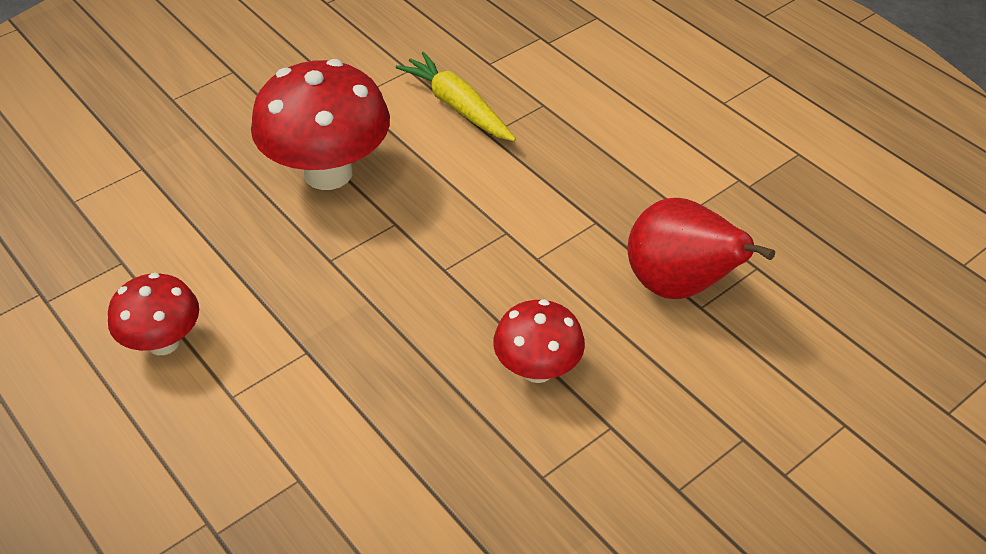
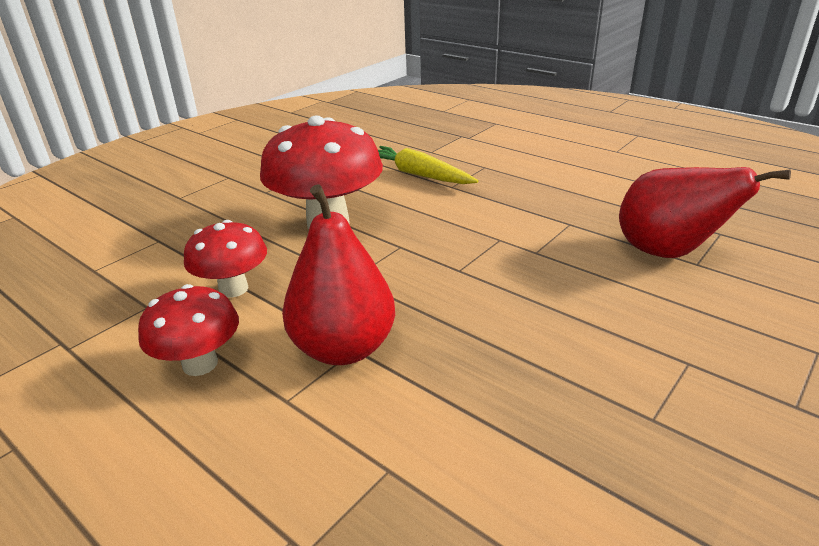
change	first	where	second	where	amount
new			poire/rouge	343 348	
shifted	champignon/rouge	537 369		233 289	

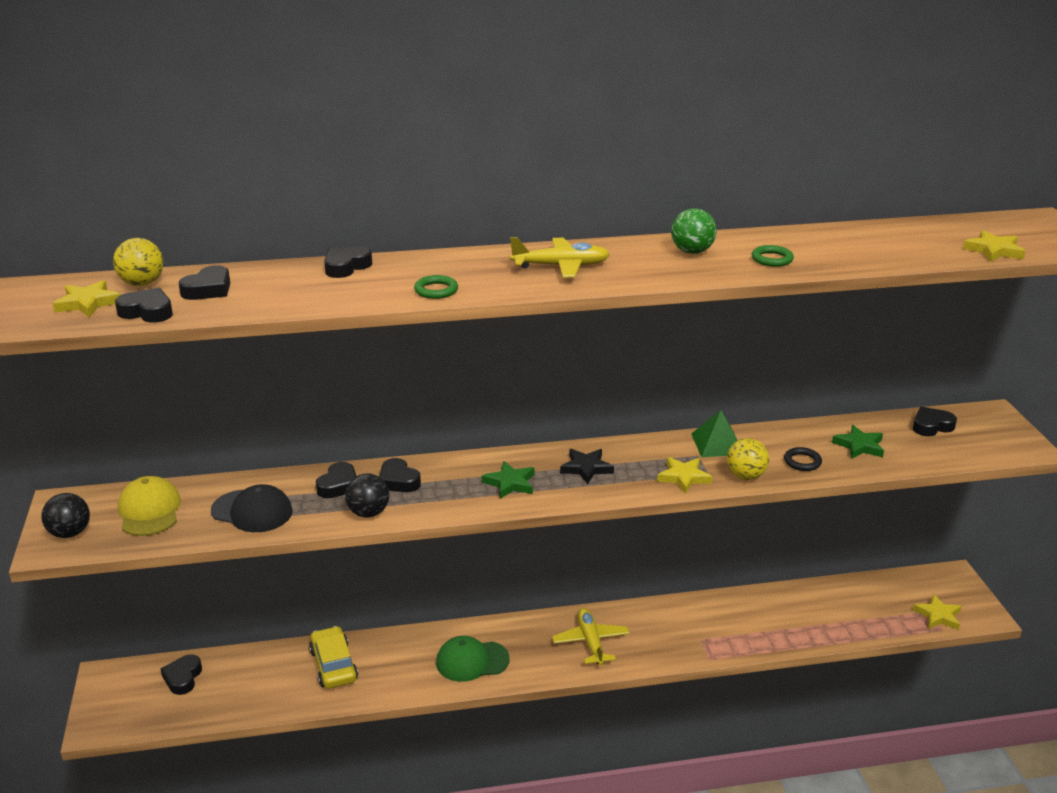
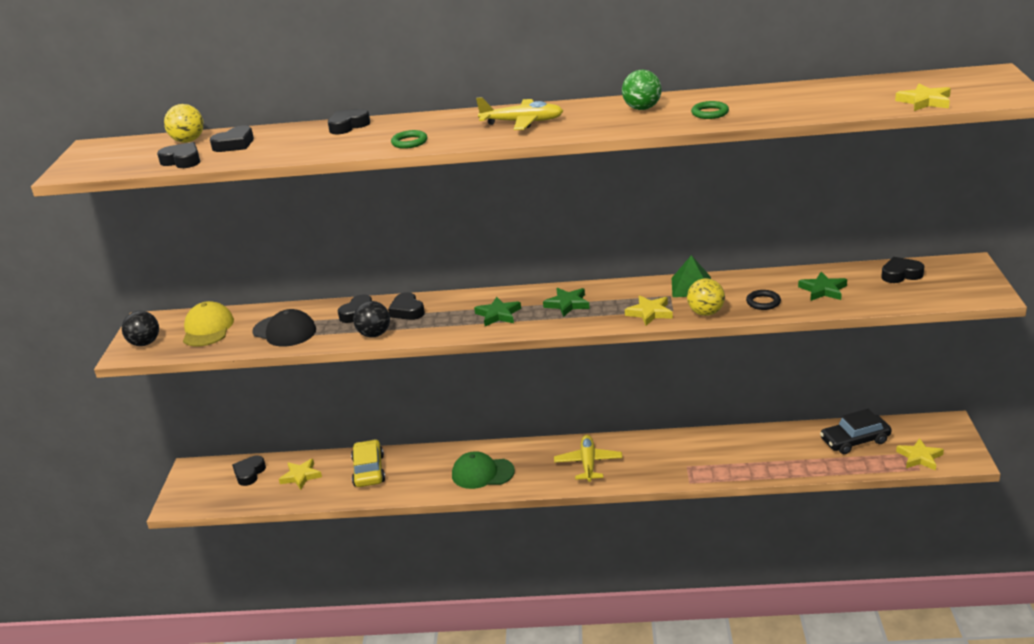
change	first	where	second	where	amount
new			voiture/noir	855 440	
shifted	étoile/jaune	88 303		301 476	
repainted	étoile/noir	586 468	étoile/vert	567 304	

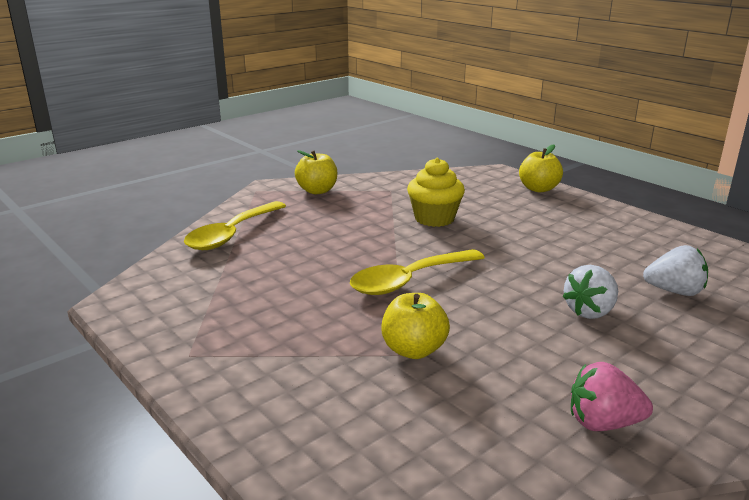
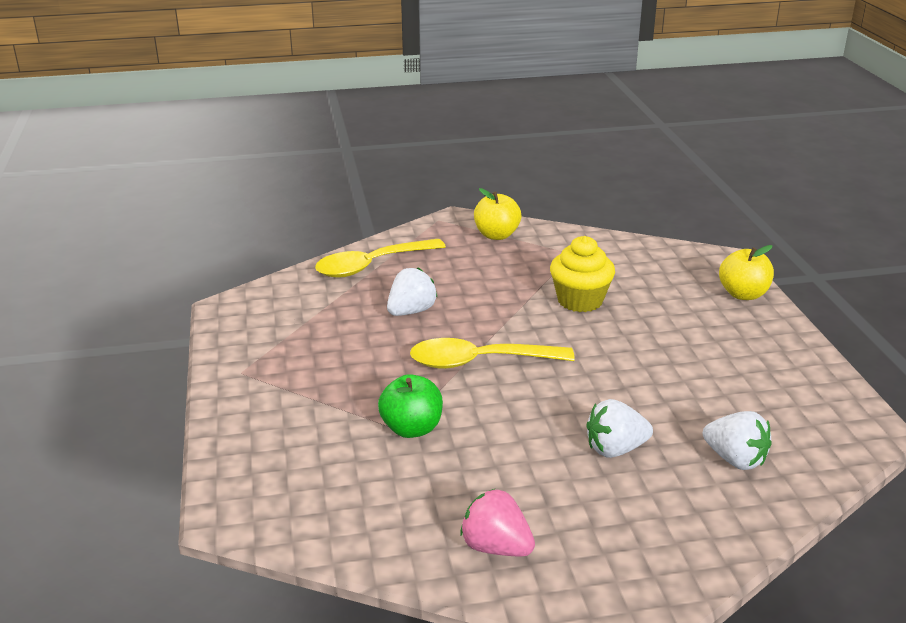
change	first	where	second	where	amount
new			fraise/blanc	411 311	
repainted	pomme/jaune	413 350	pomme/vert	412 428	

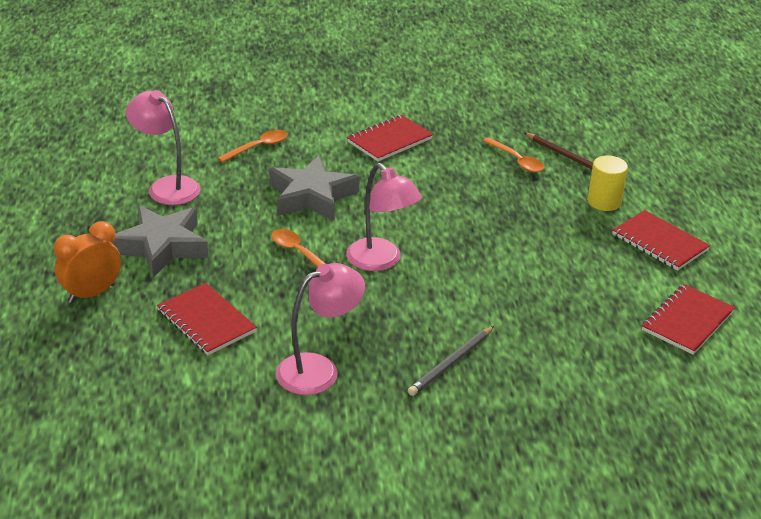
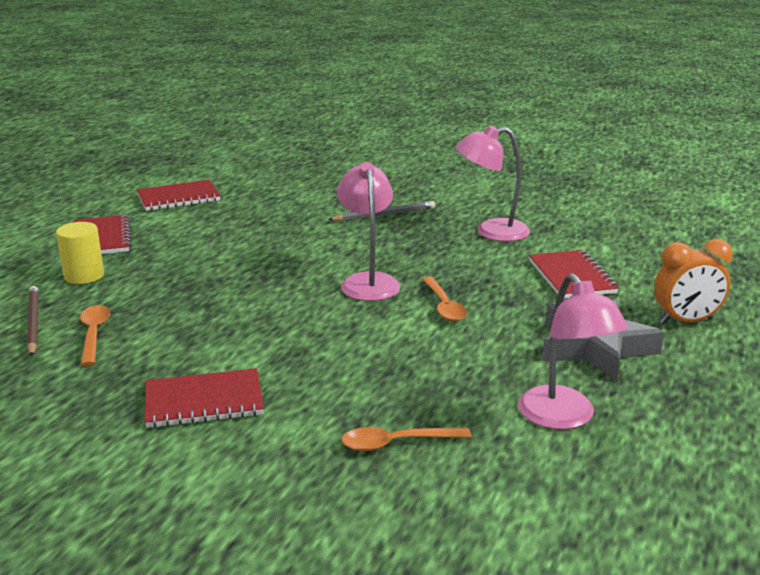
change	first	where	second	where	amount
gone	étoile/gris	311 196			

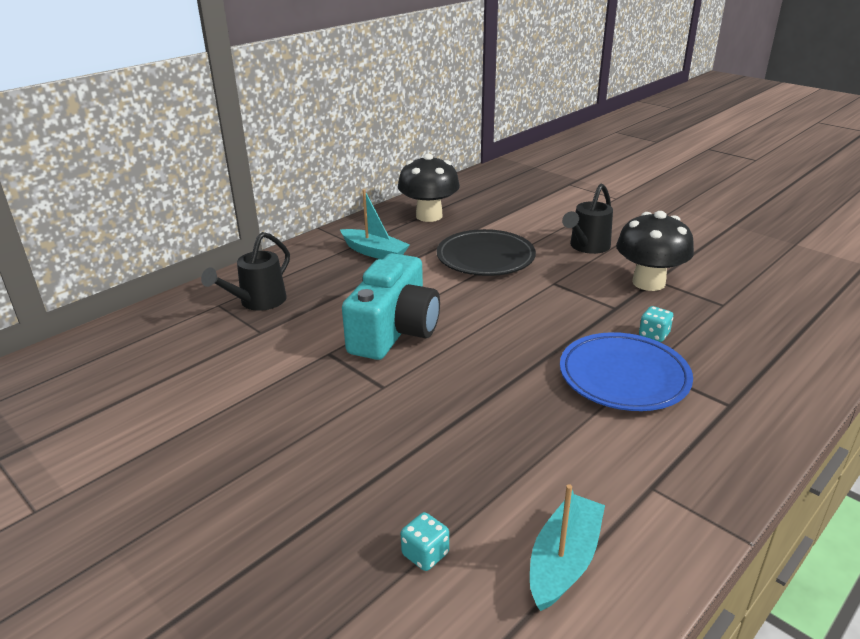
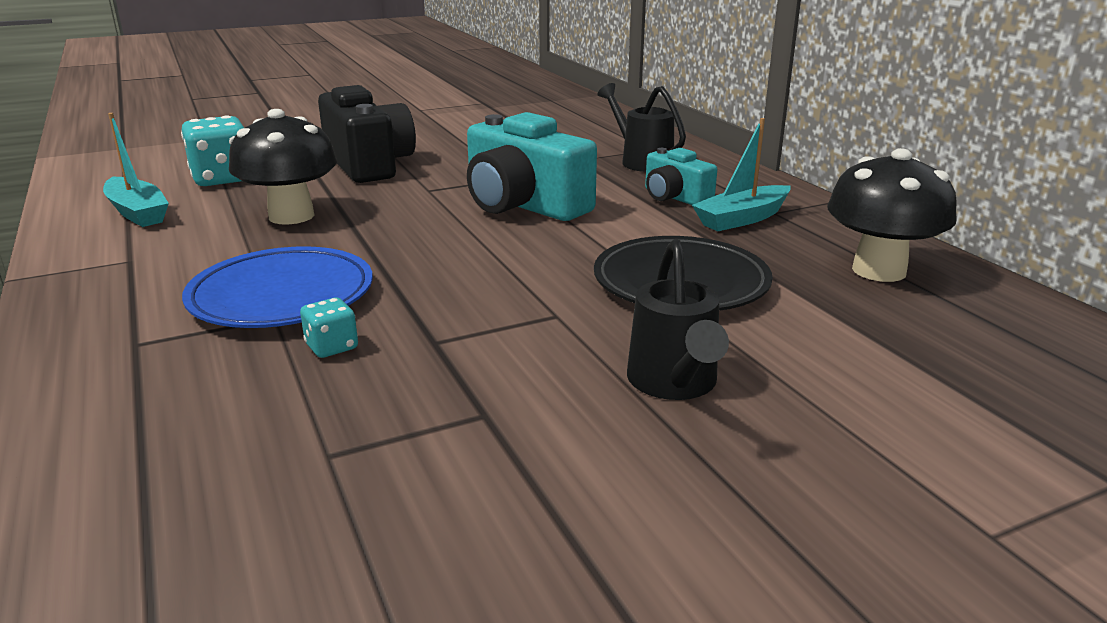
change	first	where	second	where	amount
new			appareil photo/noir	368 164	
new			appareil photo/turquoise	674 197	
shifted	champignon/noir	648 282		291 216	
rotated	arrosoir/noir	587 247		674 384	150 degrees counterclockwise
scaled	dé/turquoise	425 554		223 179	x1.98

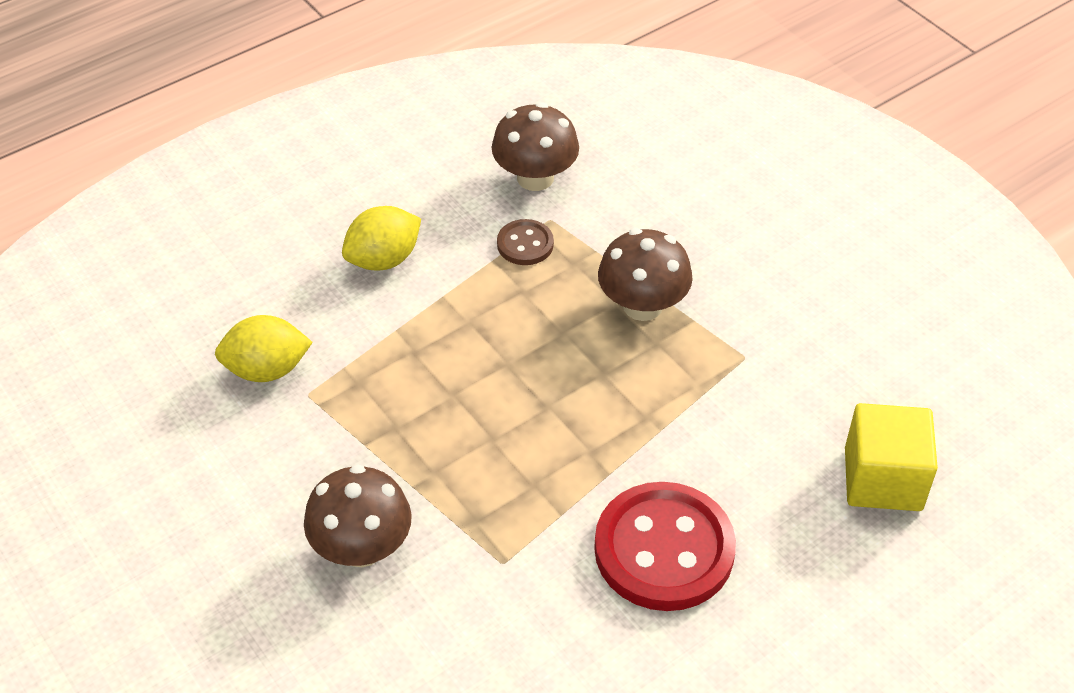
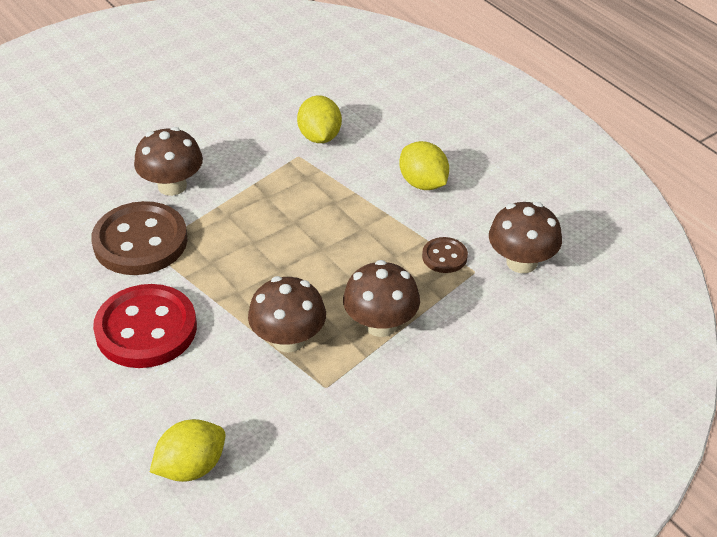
change	first	where	second	where	amount
new			bouton/marron	140 241	
new			champignon/marron	288 339	
swapped	cube/jaune	883 479	citron/jaune	191 467	

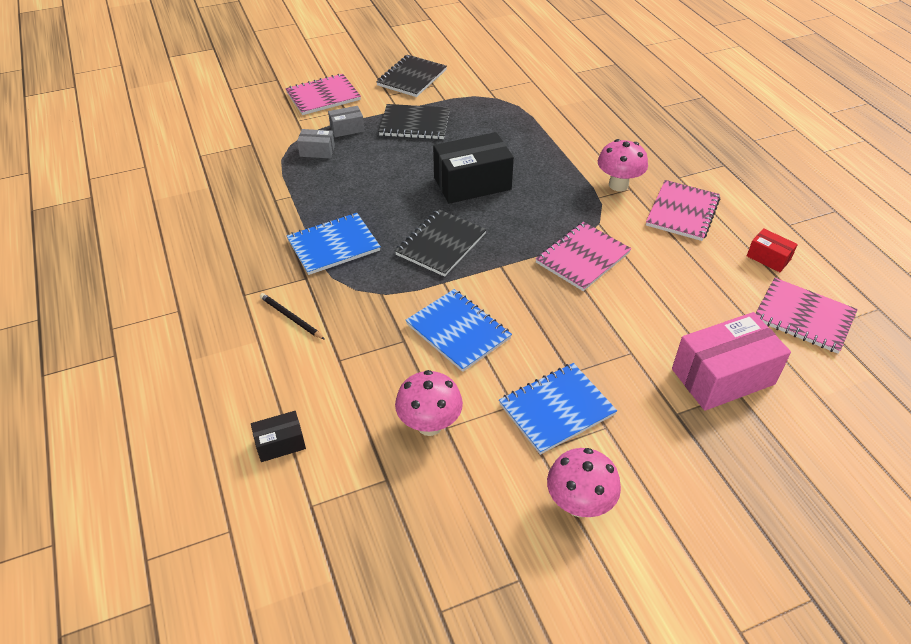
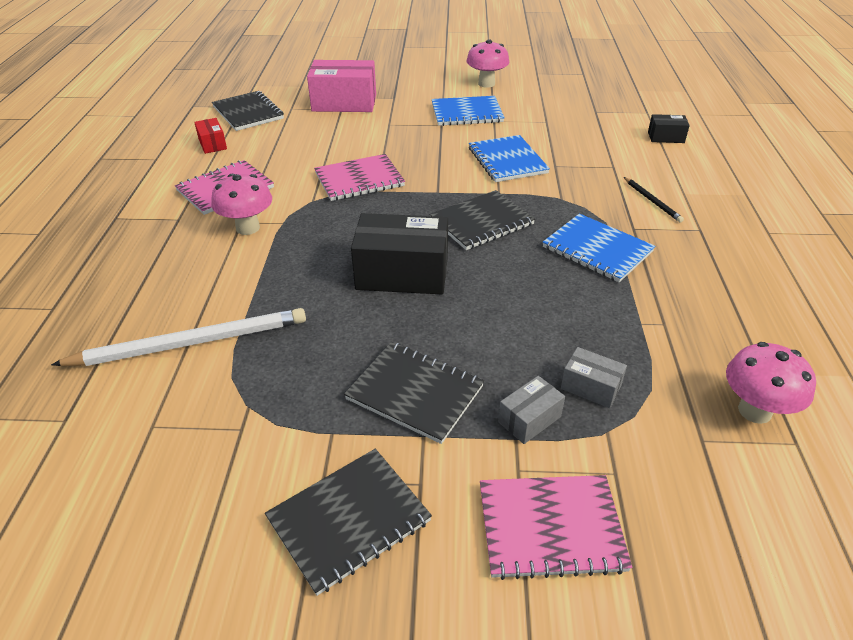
change	first	where	second	where	amount
new			crayon/blanc	191 343	
shifted	champignon/rose	429 425		754 411	
repainted	carnet/rose	803 317	carnet/noir	248 113	
rotated	carnet/bleu	333 245		597 249	45 degrees clockwise
rotated	boîte/gris	347 129		529 419	45 degrees counterclockwise

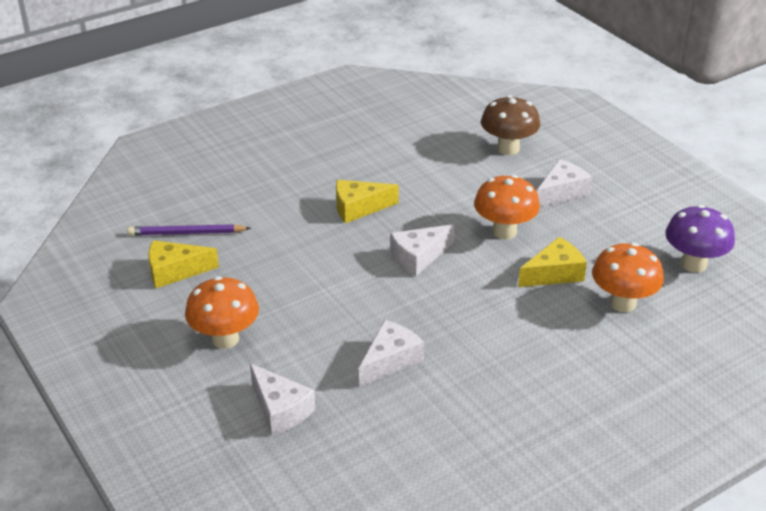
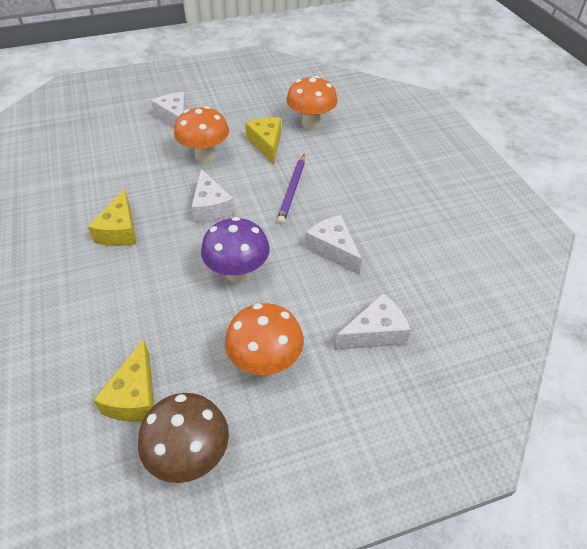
change	first	where	second	where	amount
shifted	crayon/violet	187 233		292 190	
shifted	champignon/marron	508 149		190 456	
shifted	champignon/violet	693 264		238 273	

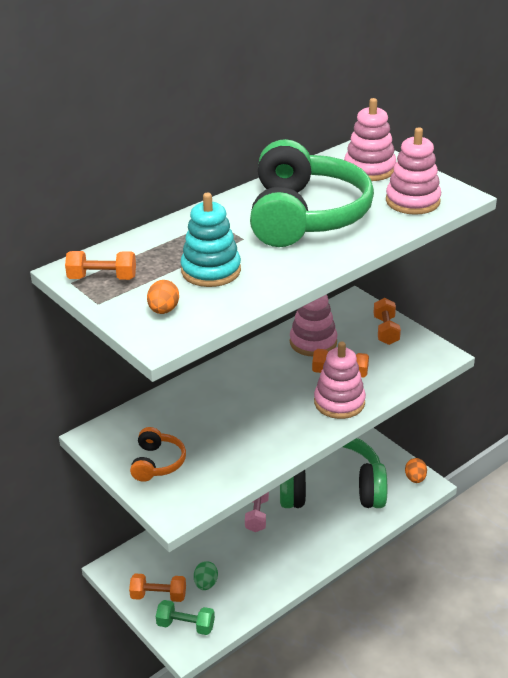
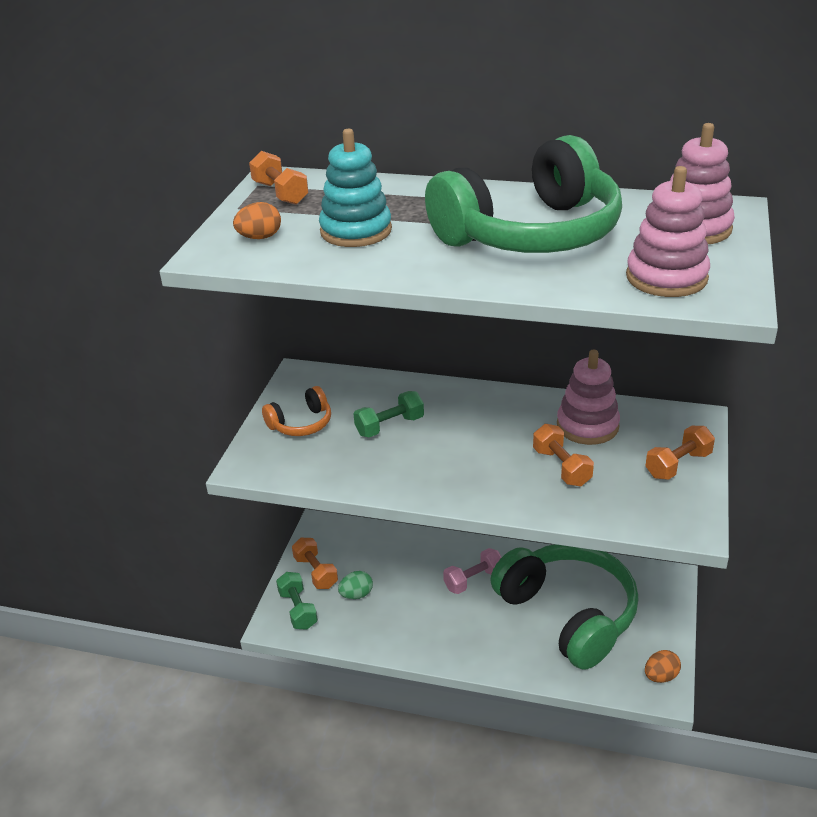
change	first	where	second	where	amount
gone	jouet à empiler/rose	339 402			
new			haltère/vert	389 426	

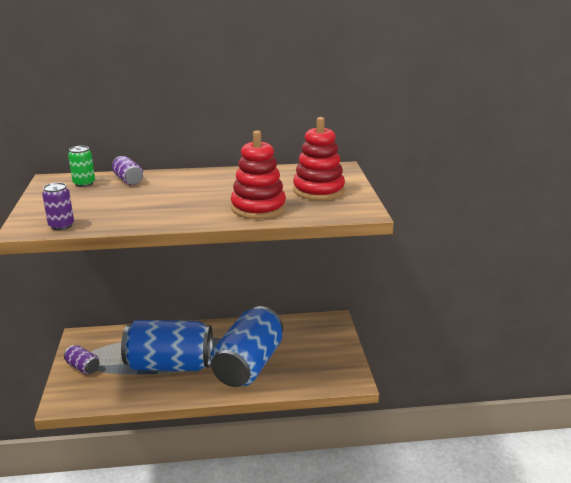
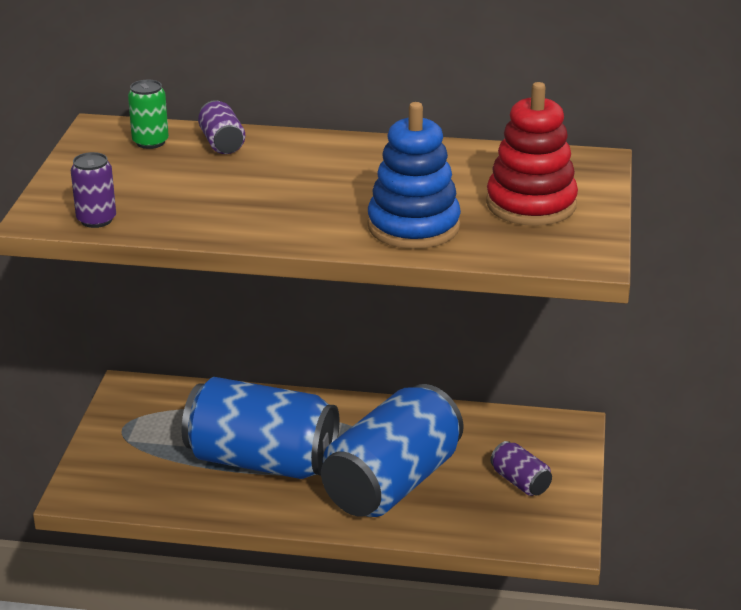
change	first	where	second	where	amount
shifted	canette/violet	83 367		520 482	
repainted	jouet à empiler/rouge	258 208	jouet à empiler/bleu	413 226	

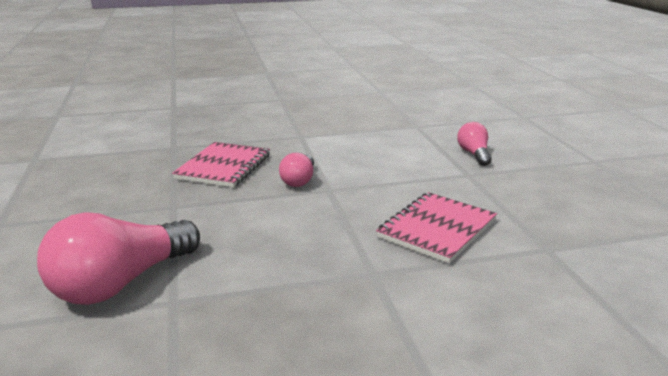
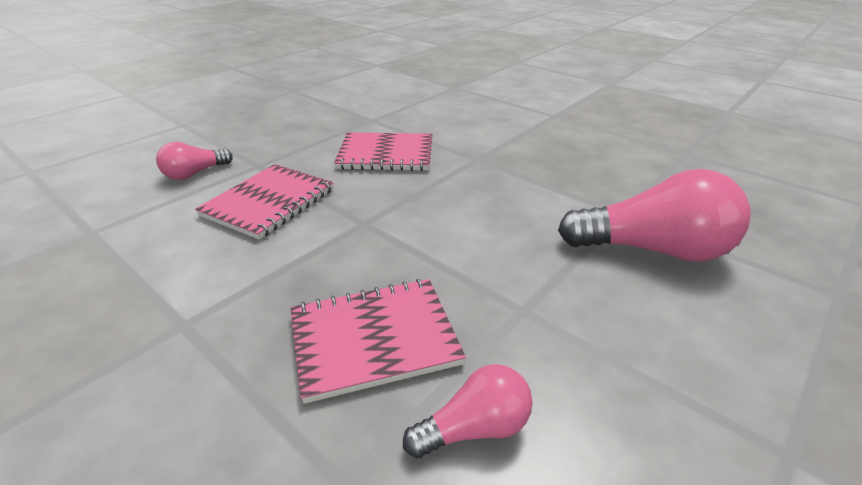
change	first	where	second	where	amount
new			carnet/rose	269 202	
shifted	ampoule/rose	299 180		474 428	

